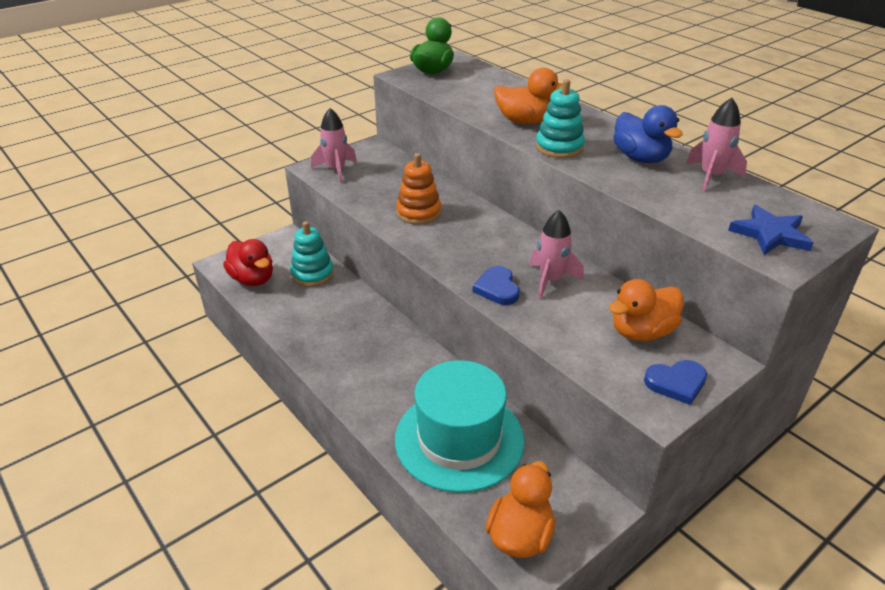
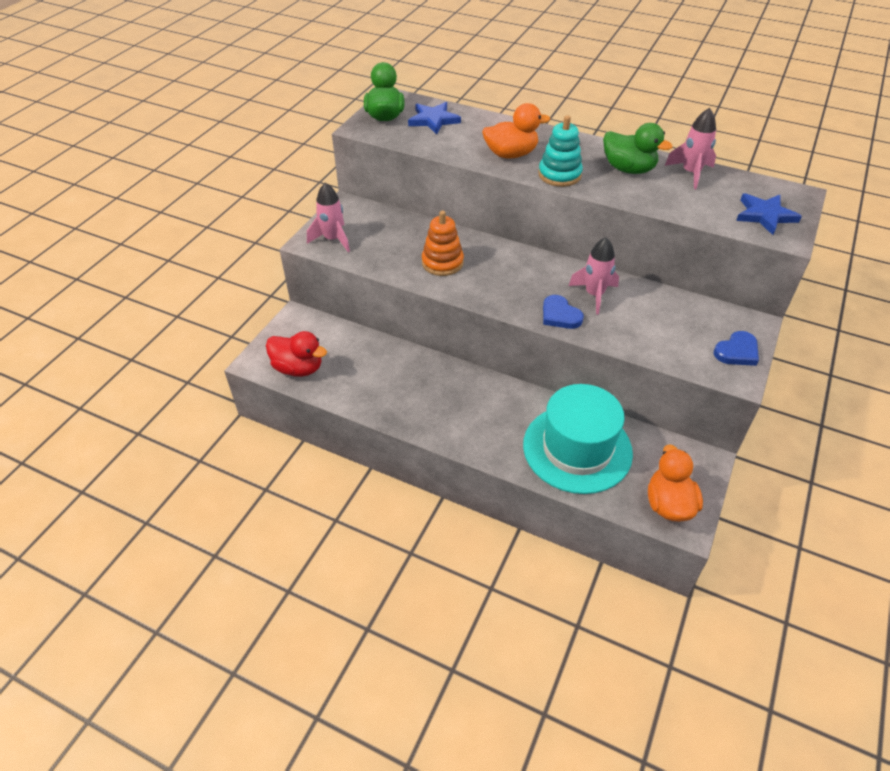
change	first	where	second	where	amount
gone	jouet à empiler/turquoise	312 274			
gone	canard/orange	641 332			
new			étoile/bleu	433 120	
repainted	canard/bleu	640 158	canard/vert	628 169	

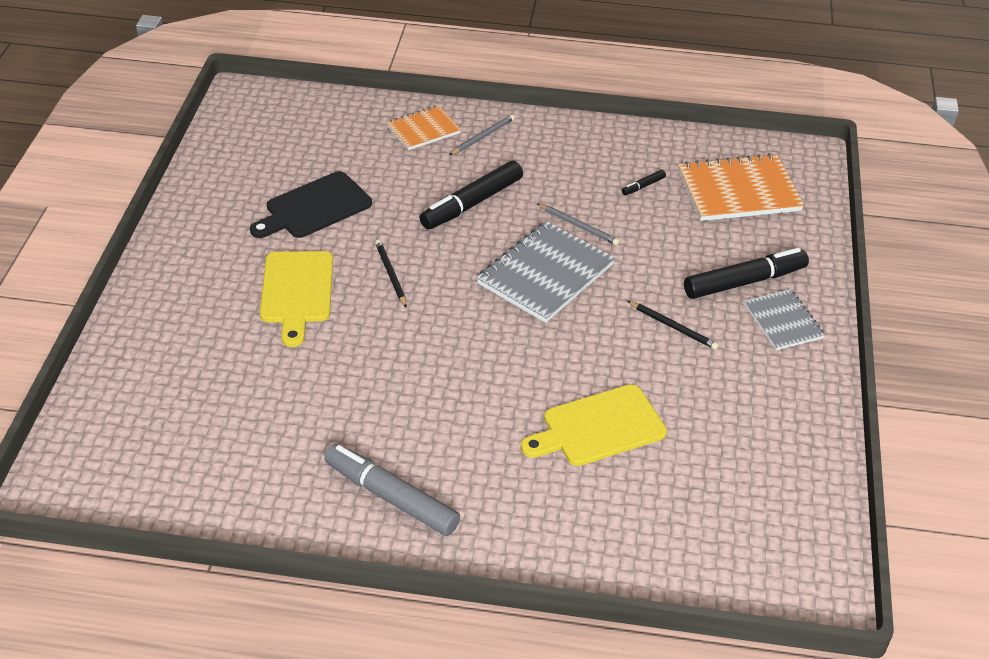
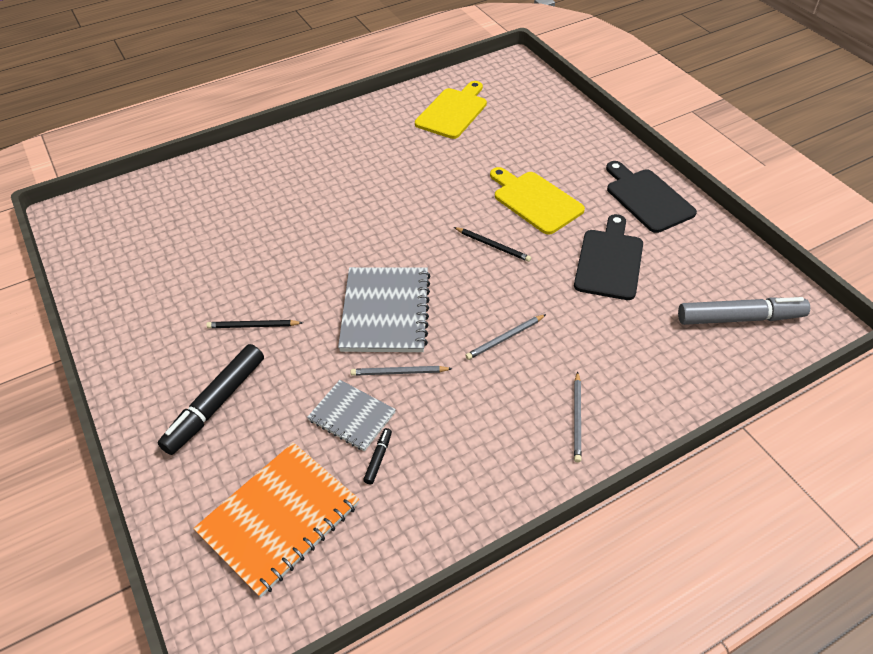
change	first	where	second	where	amount
gone	carnet/orange	423 130			
new			planche à découper/noir	647 198	
shifted	feutre/gris	391 497		739 318	
shifted	planche à découper/jaune	599 427		453 112	
shifted	carnet/gris	783 321		352 416	
swapped	feutre/noir	472 203	crayon/gris	505 338	

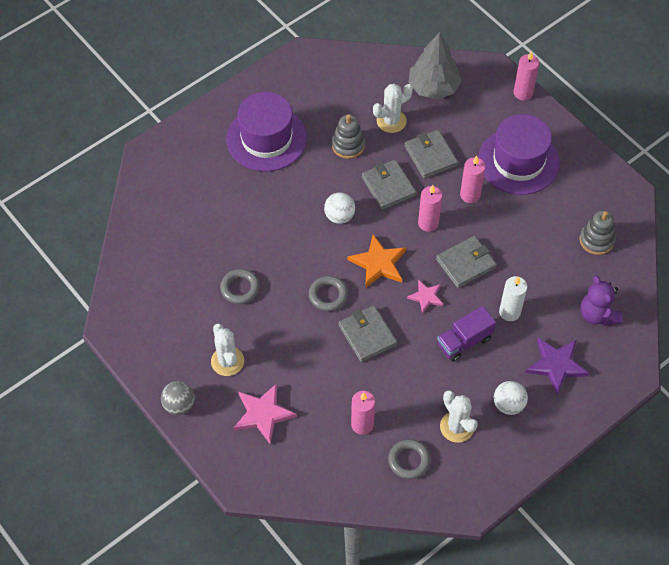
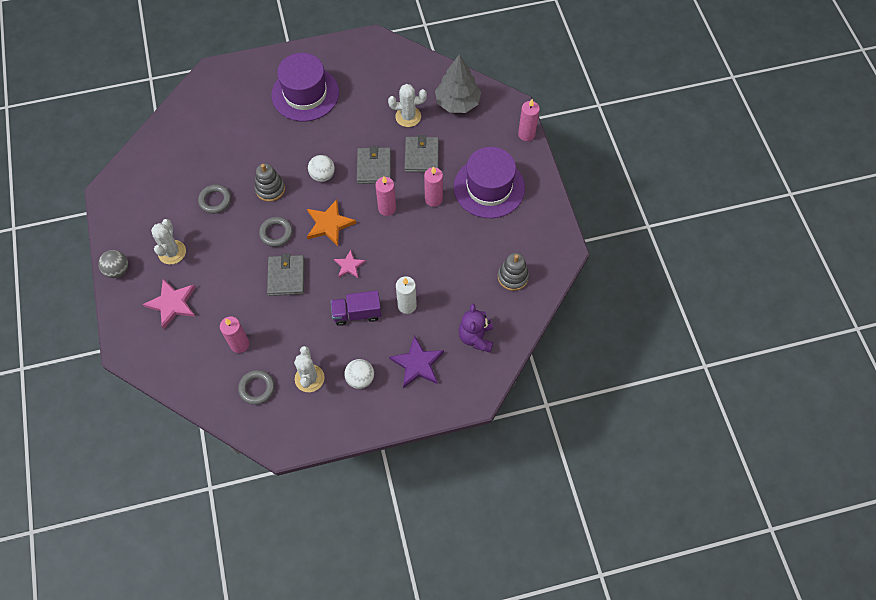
change	first	where	second	where	amount
gone	portefeuille/gris	465 263			
shifted	jouet à empiler/gris	348 145		270 189	

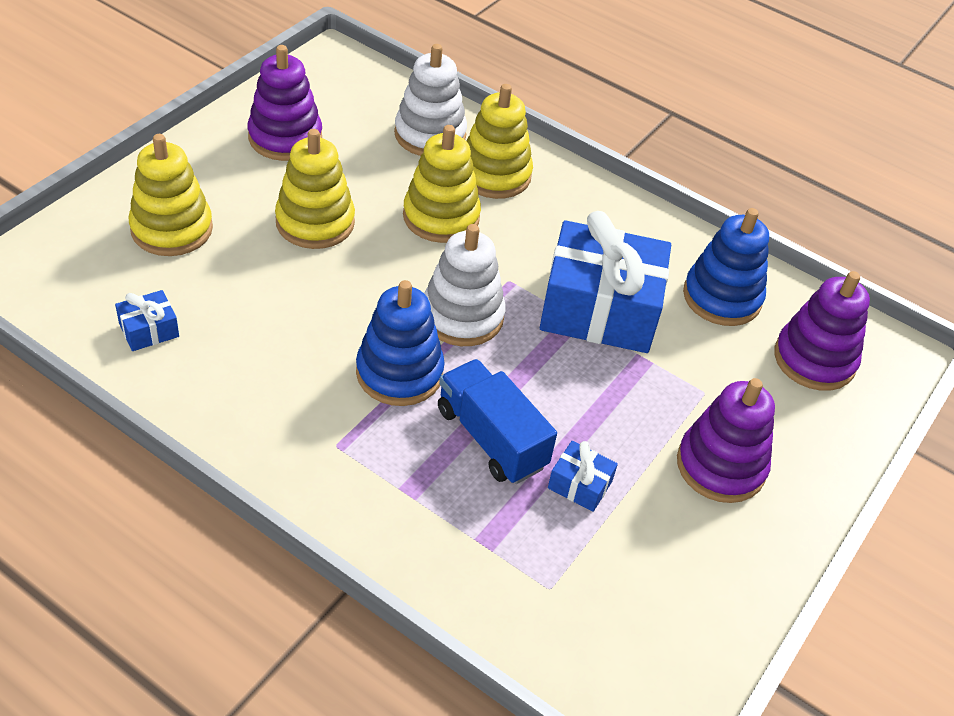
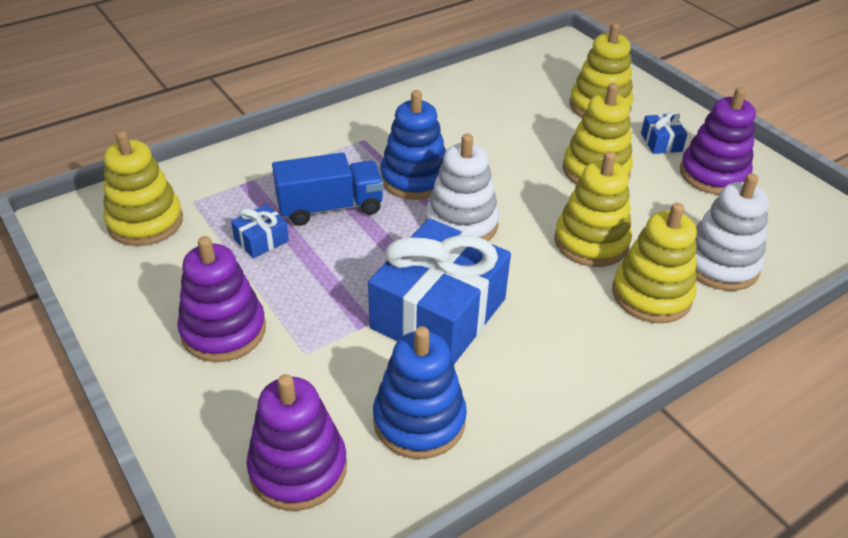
change	first	where	second	where	amount
new			jouet à empiler/jaune	145 222	
shifted	cadeau/bleu	149 330		661 142	

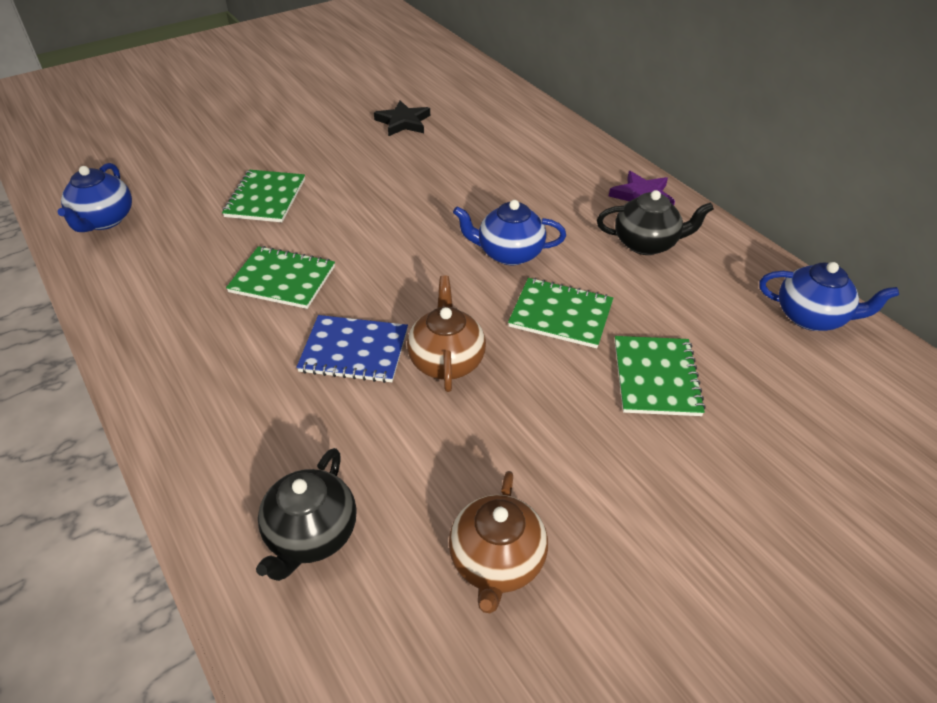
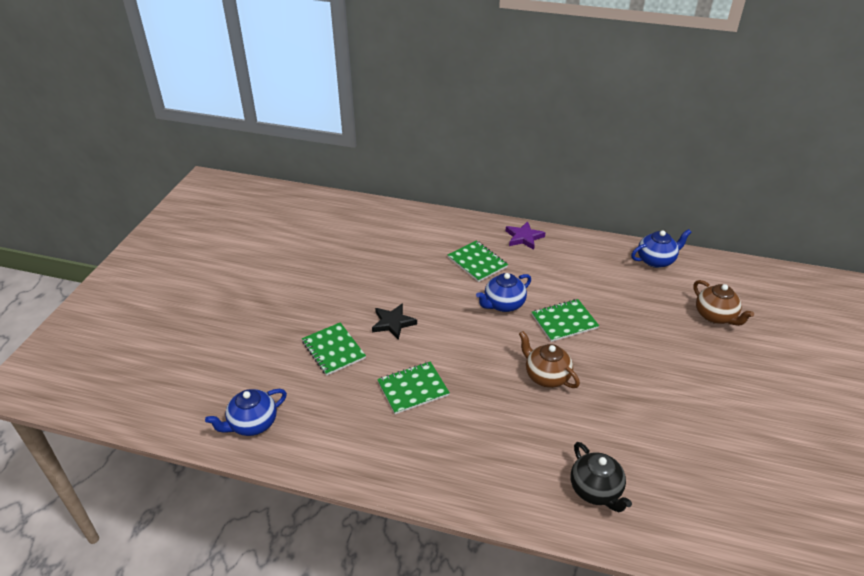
change	first	where	second	where	amount
gone	carnet/bleu	354 351			
gone	théière/noir	646 244			
shifted	étoile/noir	403 122		393 323	
shifted	théière/marron	496 562		715 316	
shifted	carnet/vert	656 377		477 262	
rotated	théière/bleu	104 220		252 424	90 degrees clockwise

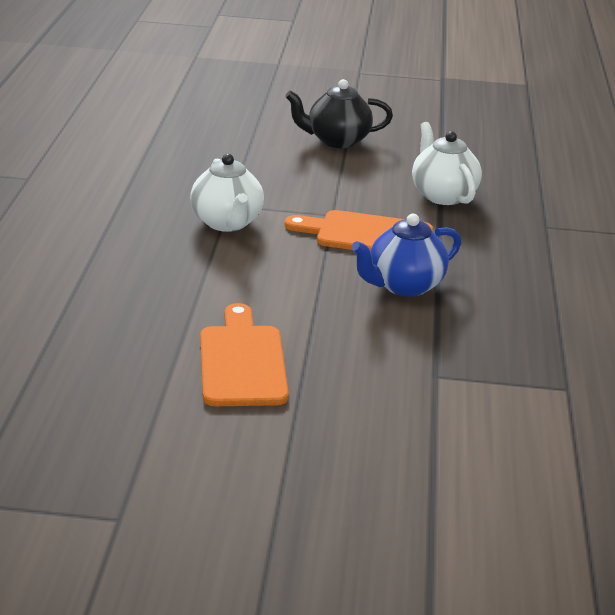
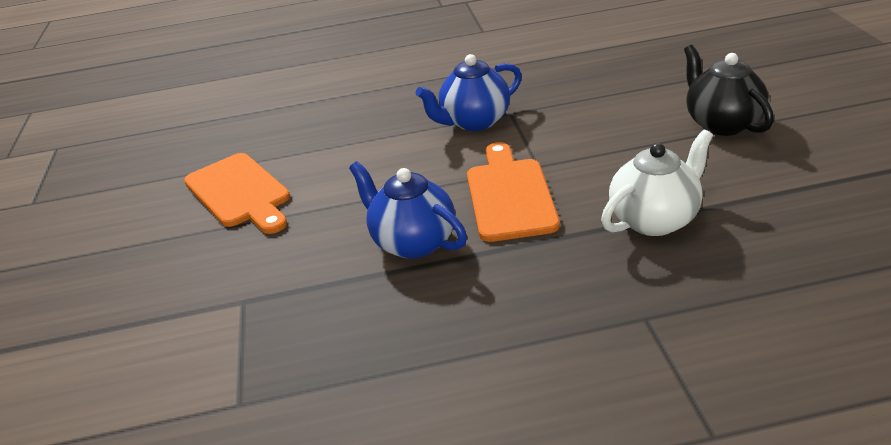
change	first	where	second	where	amount
repainted	théière/blanc	227 223	théière/bleu	474 122	
rotated	planche à découper/orange	242 361		239 193	75 degrees clockwise

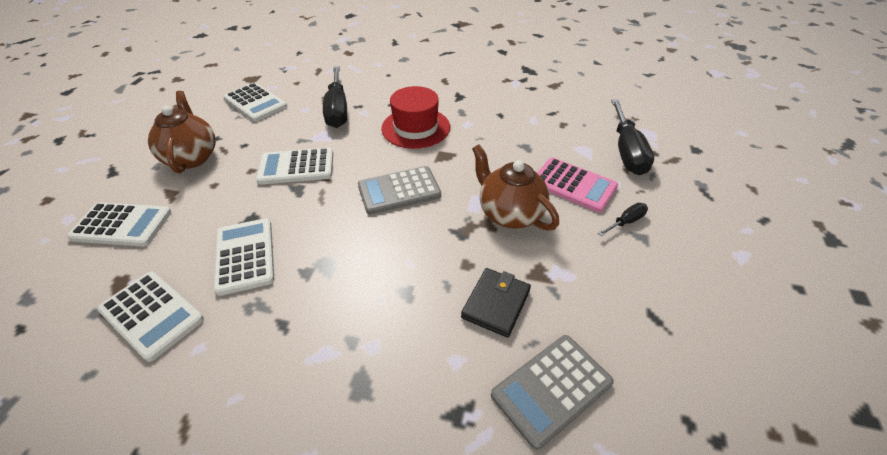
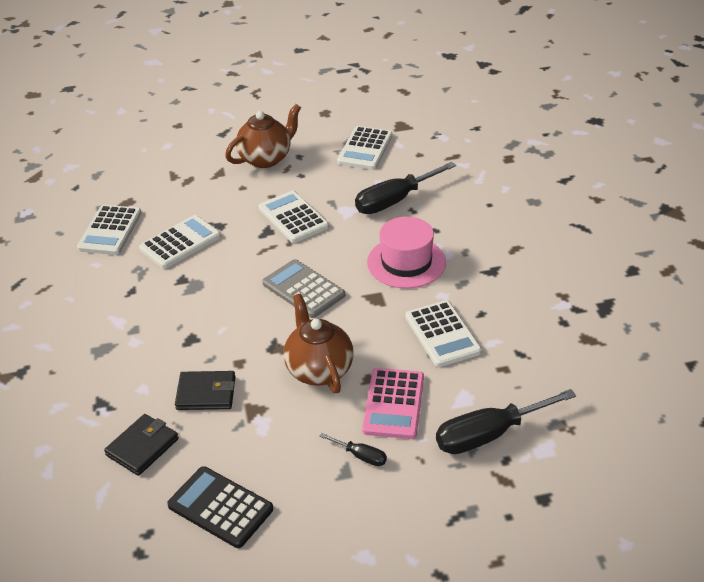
change	first	where	second	where	amount
new			calculatrice/noir	220 507	
shifted	calculatrice/blanc	122 225		442 334	
swapped	calculatrice/gris	551 389	portefeuille/noir	142 447	
repainted	chapeau/rouge	415 128	chapeau/rose	406 262	
rotated	théière/marron	509 214		319 370	45 degrees counterclockwise

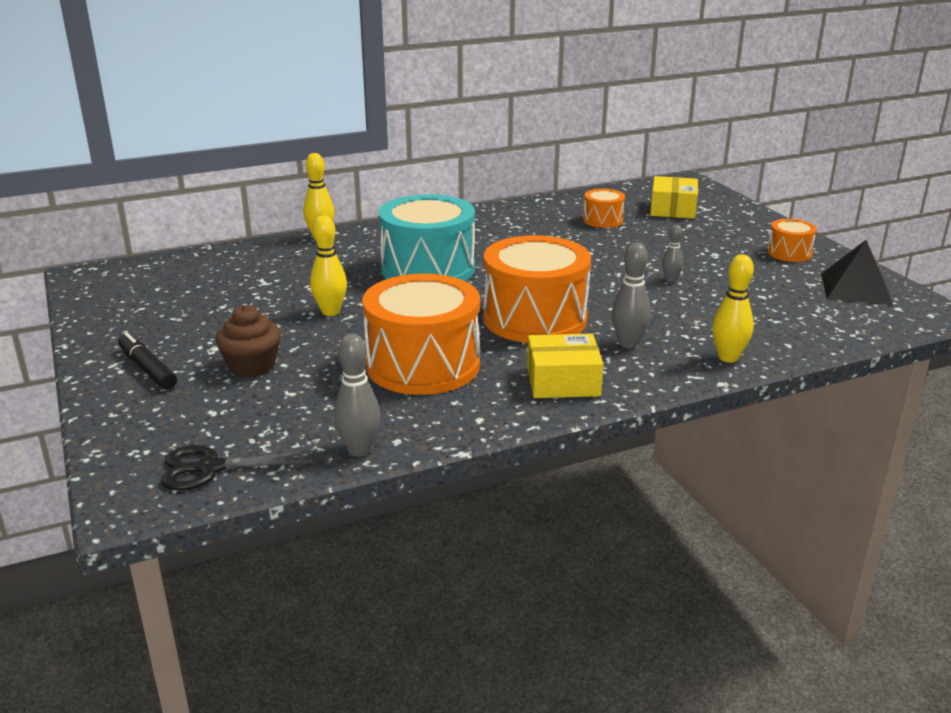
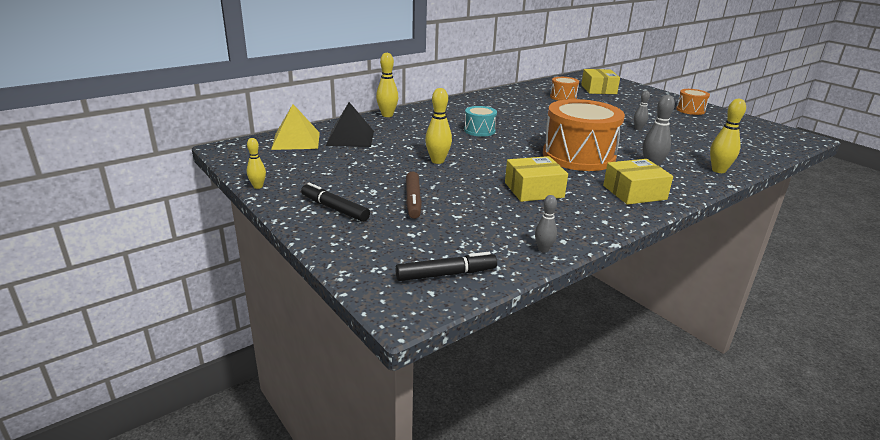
change	first	where	second	where	amount
new			quille/jaune	258 186	
new			pyramide/jaune	296 140	
shifted	pyramide/noir	855 288		350 138	
swapped	ciseaux/noir	210 468	feutre/noir	446 274	
swapped	muffin/marron	252 366	feutre/marron	413 200	
swapped	tambour/orange	423 365	boîte/jaune	534 190	
scaled	quille/gris	359 450		543 249	x0.62
scaled	tambour/turquoise	428 269		479 130	x0.48

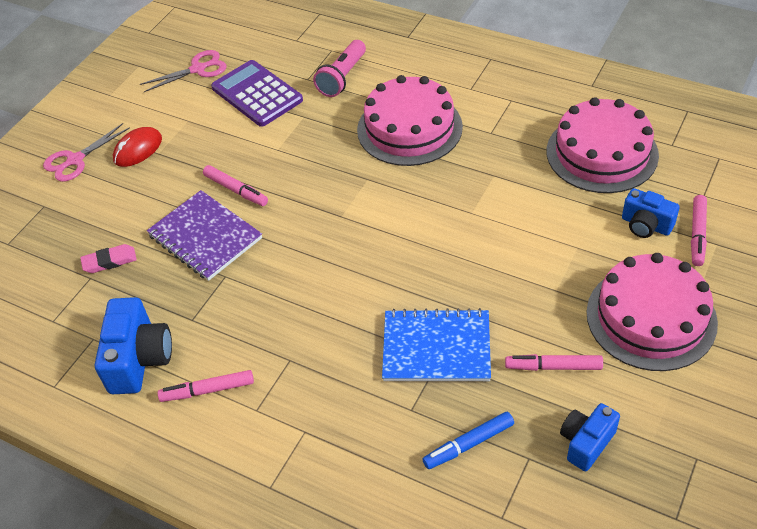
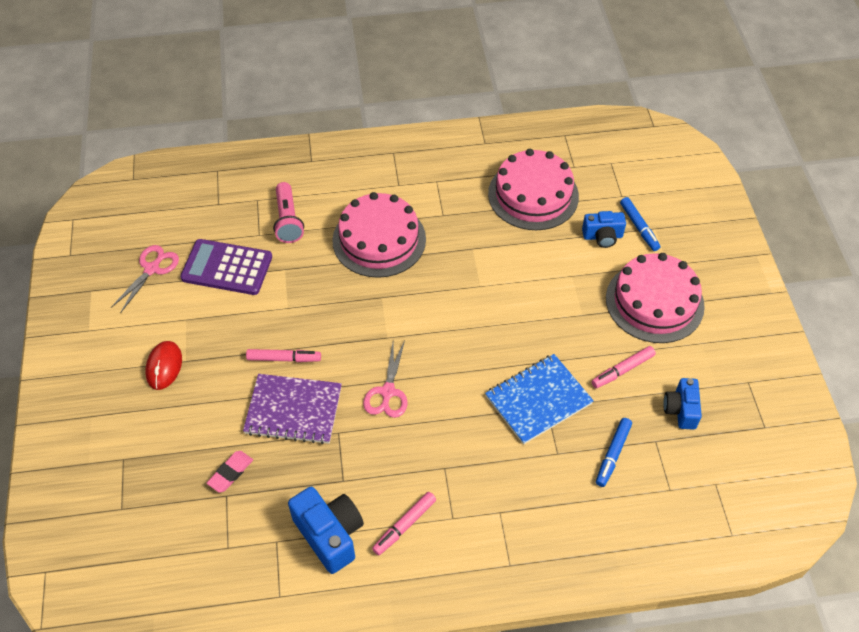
change	first	where	second	where	amount
shifted	ciseaux/rose	75 160		388 392	
repainted	feutre/rose	697 234	feutre/bleu	639 227	

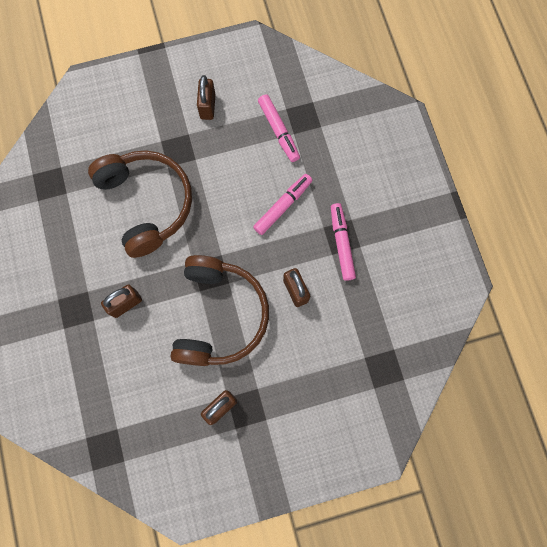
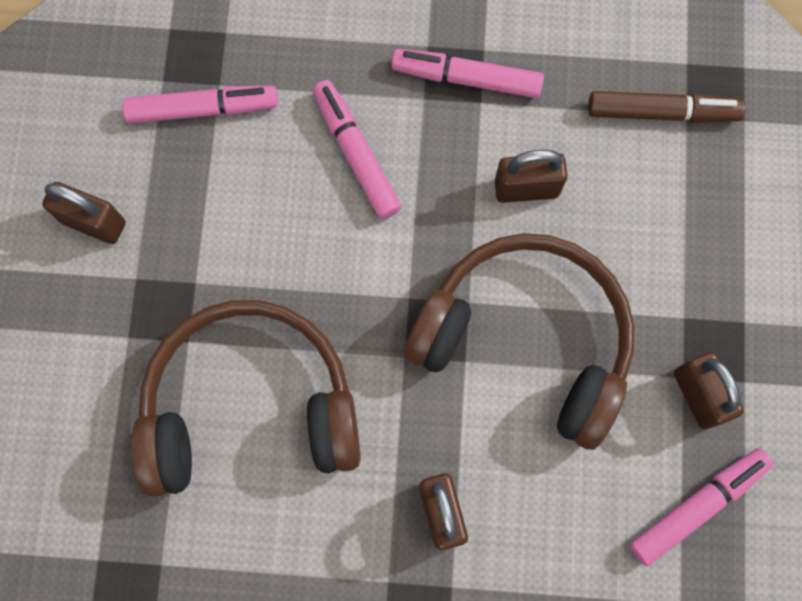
change	first	where	second	where	amount
new			feutre/marron	662 112	
new			feutre/rose	697 506	

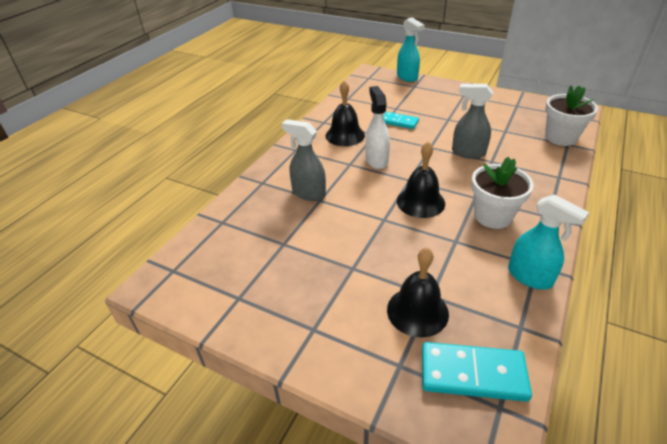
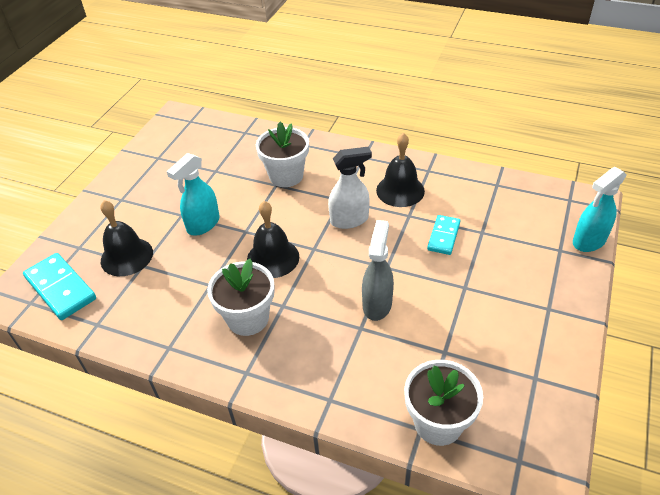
change	first	where	second	where	amount
shifted	vaporisateur/turquoise	530 277		203 224	
swapped	vaporisateur/gris	308 193	pot de fleurs/blanc	286 176	
rotated	domino/turquoise	473 374		60 288	45 degrees counterclockwise

